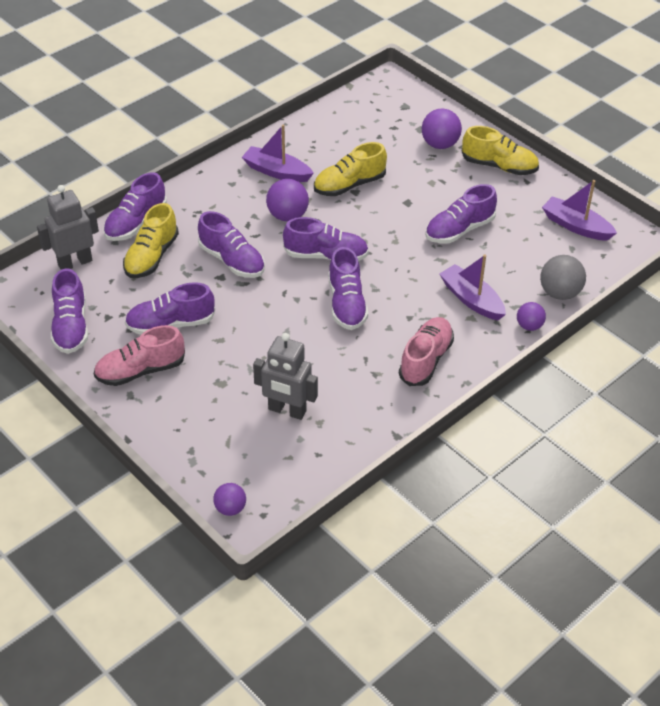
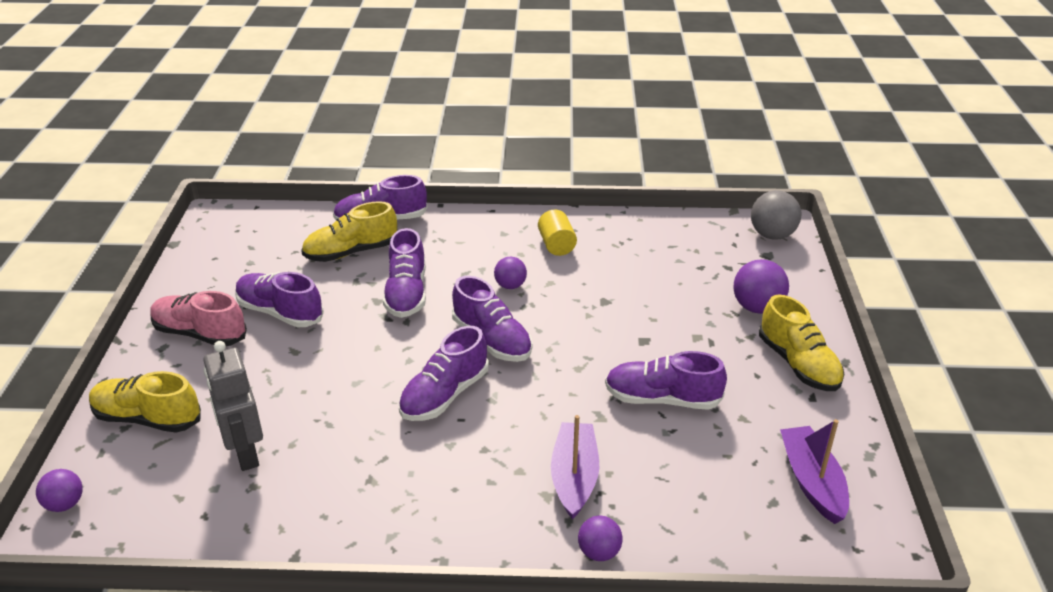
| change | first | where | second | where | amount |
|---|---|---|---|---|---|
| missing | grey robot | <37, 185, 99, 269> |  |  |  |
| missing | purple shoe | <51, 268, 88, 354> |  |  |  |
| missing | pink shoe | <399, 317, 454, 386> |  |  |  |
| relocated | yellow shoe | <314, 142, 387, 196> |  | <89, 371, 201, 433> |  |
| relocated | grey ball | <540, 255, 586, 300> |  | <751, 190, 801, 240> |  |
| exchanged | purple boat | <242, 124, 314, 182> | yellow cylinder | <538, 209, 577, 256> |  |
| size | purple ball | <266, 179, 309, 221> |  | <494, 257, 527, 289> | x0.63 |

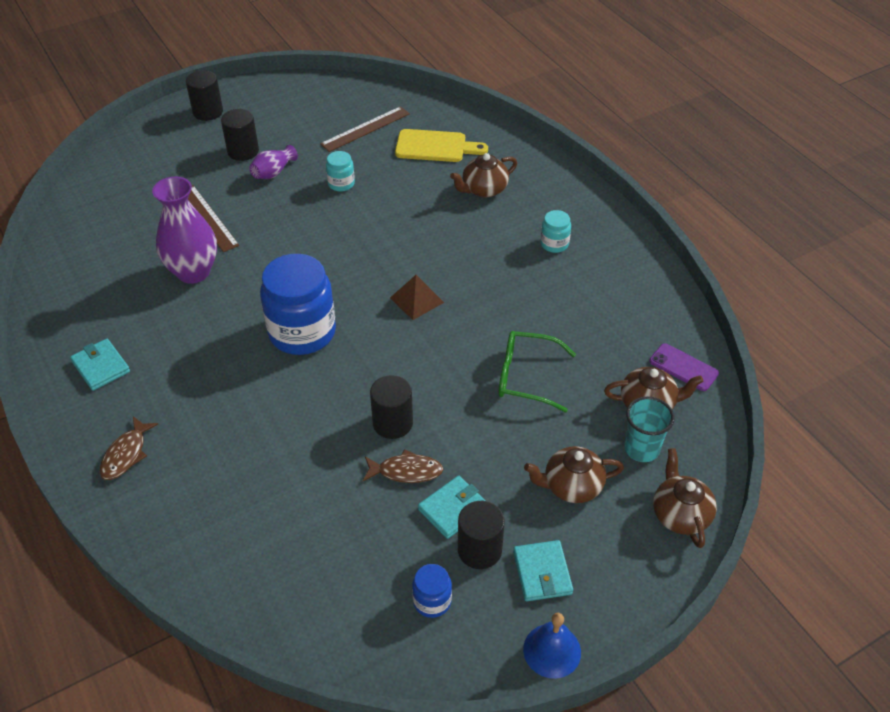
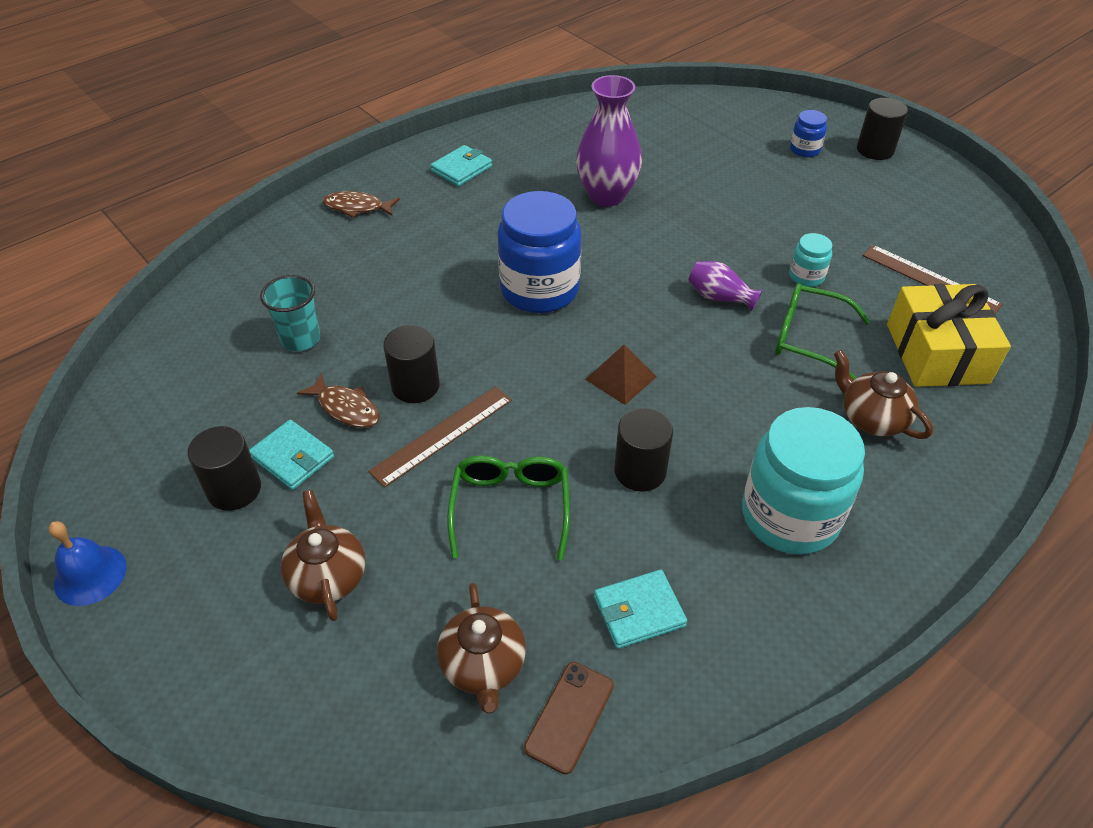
| change | first | where | second | where | amount |
|---|---|---|---|---|---|
| missing | brown teapot | <653, 448, 717, 548> |  |  |  |
| appeared |  |  | green glasses | <775, 283, 871, 379> |  |
| relocated | brown ruler | <188, 185, 239, 252> |  | <368, 386, 512, 488> |  |
| relocated | black cylinder | <221, 109, 259, 161> |  | <614, 408, 673, 492> |  |
| relocated | purple vase | <249, 145, 298, 179> |  | <688, 261, 763, 312> |  |
| relocated | blue jar | <412, 564, 452, 618> |  | <790, 110, 827, 157> |  |
| relocated | turquoise wallet | <513, 540, 573, 601> |  | <594, 570, 687, 649> |  |
| relocated | turquoise cup | <625, 397, 675, 462> |  | <260, 275, 320, 351> |  |
| exchanged | yellow cutting board | <395, 129, 488, 162> | yellow gift | <887, 284, 1011, 387> |  |
| colour | purple phone | <649, 343, 719, 391> | brown phone | <524, 662, 614, 774> |  |
| spun | brown fish | <363, 449, 443, 483> |  | <297, 373, 379, 428> | 45 degrees counterclockwise |
| size | turquoise jar | <540, 210, 571, 253> |  | <742, 407, 865, 555> | x2.18 |

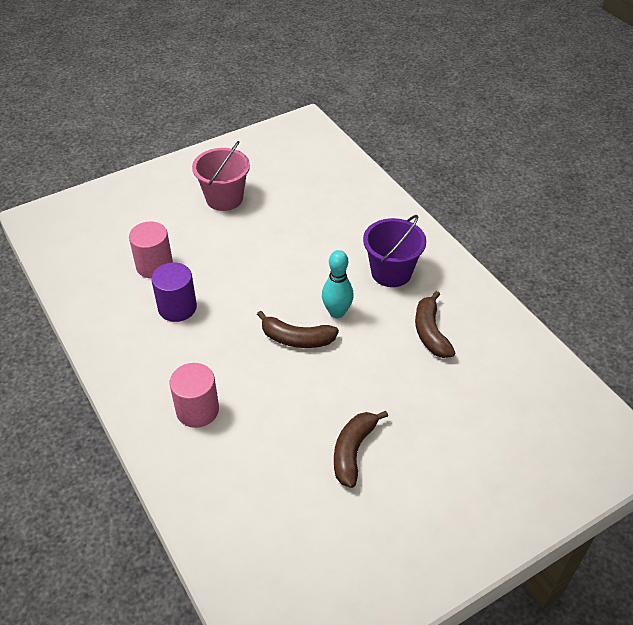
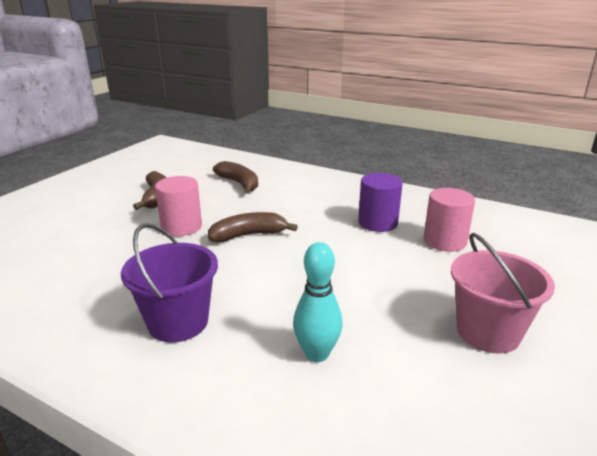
| change | first | where | second | where | amount |
|---|---|---|---|---|---|
| relocated | pink cylinder | <170, 363, 219, 428> |  | <155, 176, 202, 236> |  |
| relocated | turquoise bowling pin | <322, 250, 354, 318> |  | <293, 242, 342, 362> |  |
| relocated | brown banana | <415, 291, 455, 358> |  | <213, 161, 258, 194> |  |

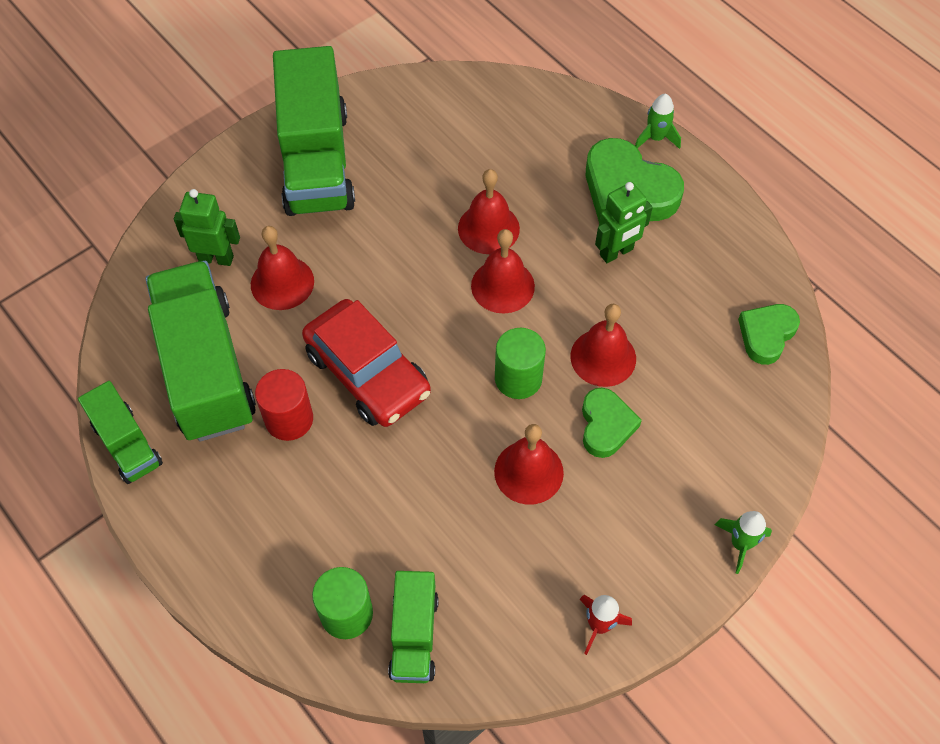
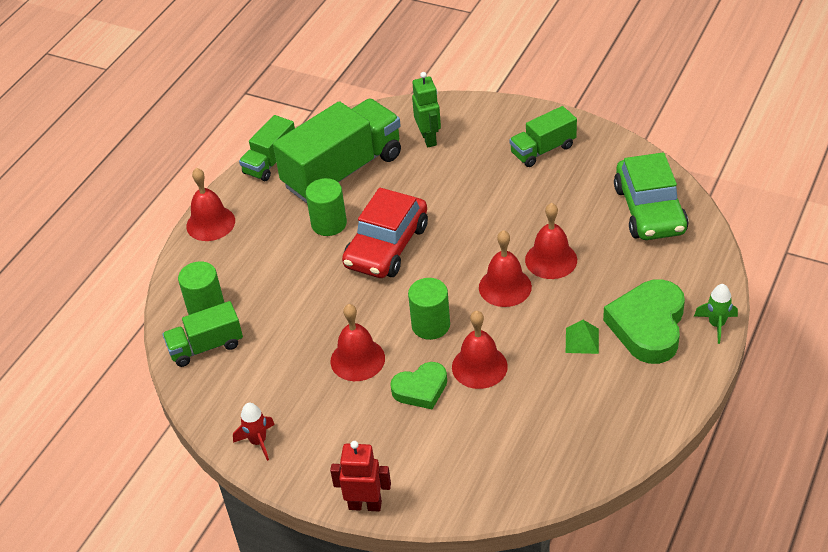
| change | first | where | second | where | amount |
|---|---|---|---|---|---|
| missing | green heart | <738, 304, 800, 365> |  |  |  |
| appeared |  |  | green car | <614, 152, 689, 240> |  |
| relocated | red bell | <251, 226, 314, 310> |  | <186, 168, 235, 241> |  |
| exchanged | green robot | <595, 182, 653, 263> | green pyramid | <566, 320, 599, 354> |  |
| exchanged | green rocket | <714, 511, 772, 574> | red robot | <330, 441, 391, 512> |  |
| colour | red cylinder | <255, 369, 313, 441> | green cylinder | <306, 178, 347, 236> |  |
| size | green truck | <273, 46, 355, 216> |  | <509, 106, 577, 167> | x0.53 |

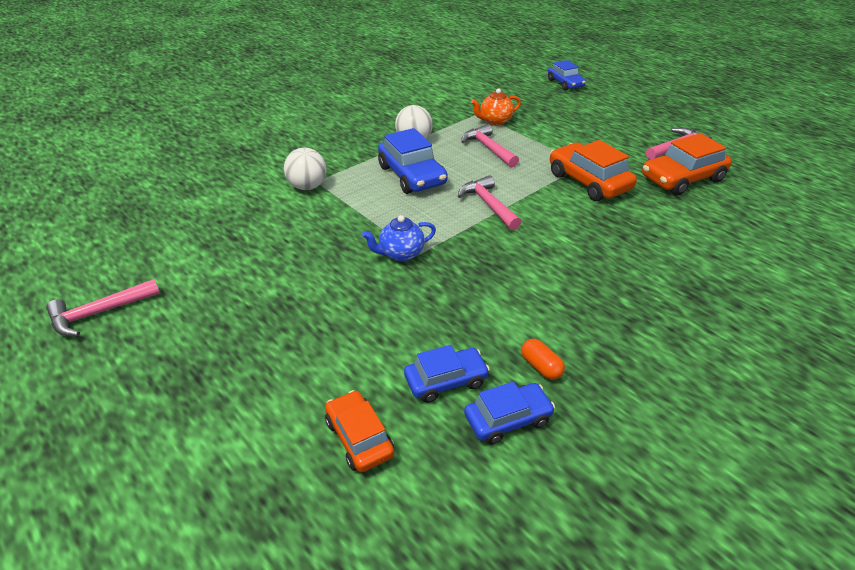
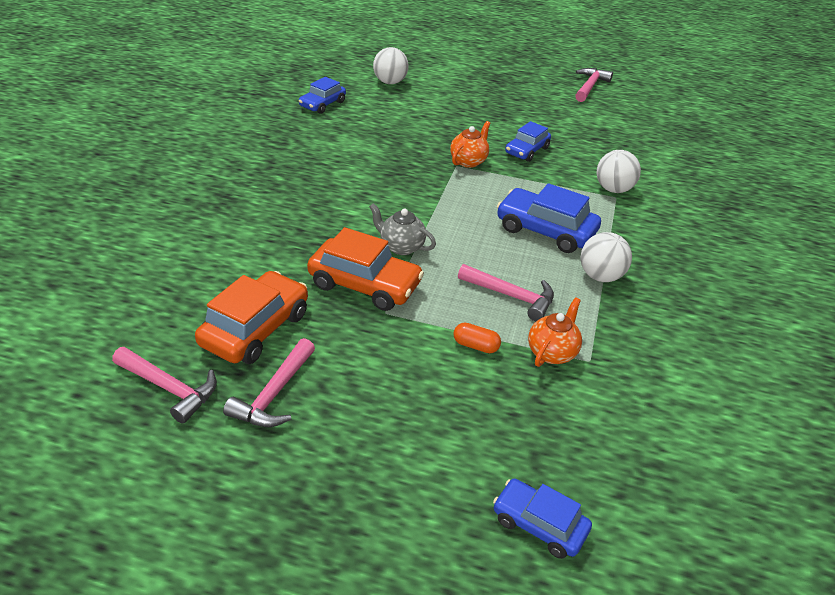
| change | first | where | second | where | amount |
|---|---|---|---|---|---|
| appeared |  |  | grey teapot | <369, 203, 436, 255> |  |
| relocated | blue car | <404, 345, 490, 403> |  | <505, 121, 551, 162> |  |
| relocated | pink hammer | <458, 175, 522, 230> |  | <112, 347, 217, 424> |  |
| relocated | orange capsule | <521, 339, 565, 380> |  | <453, 323, 501, 353> |  |
| exchanged | orange car | <325, 390, 394, 472> | white ball | <373, 47, 409, 84> |  |
| colour | blue teapot | <362, 215, 436, 262> | orange teapot | <450, 121, 490, 168> |  |

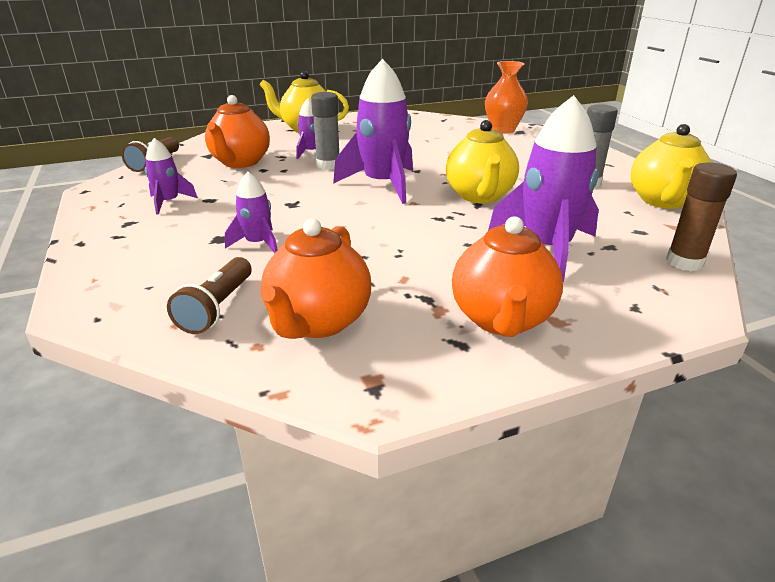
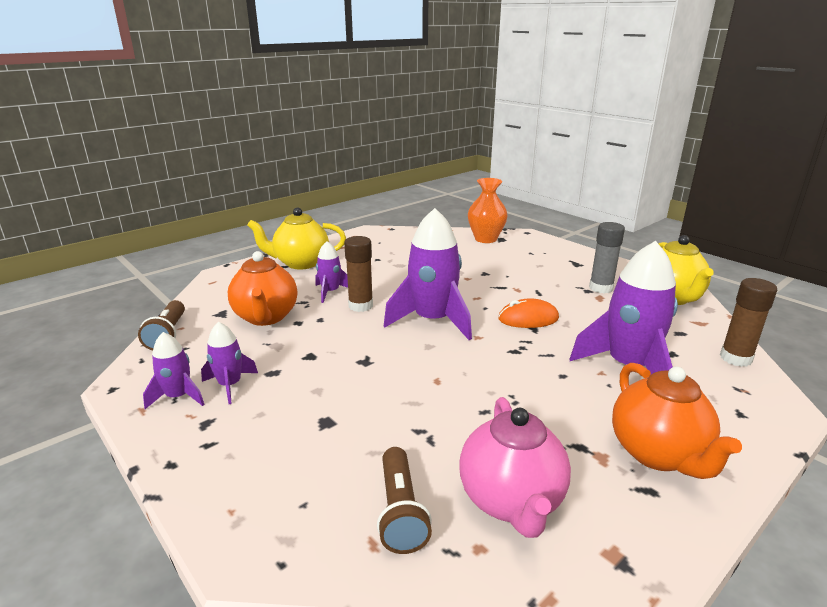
| change | first | where | second | where | amount |
|---|---|---|---|---|---|
| relocated | purple rocket | <225, 172, 278, 253> |  | <143, 332, 205, 409> |  |
| exchanged | yellow teapot | <446, 120, 519, 203> | orange mouse | <498, 299, 559, 328> |  |
| colour | orange teapot | <261, 218, 371, 339> | pink teapot | <459, 397, 571, 538> |  |
| colour | grey glue stick | <311, 92, 339, 170> | brown glue stick | <344, 236, 373, 312> |  |

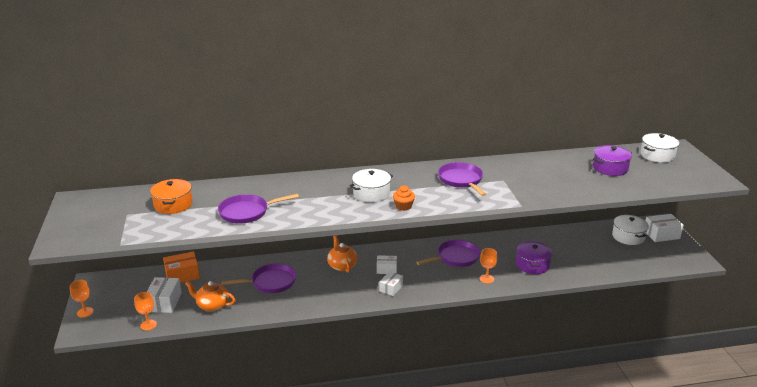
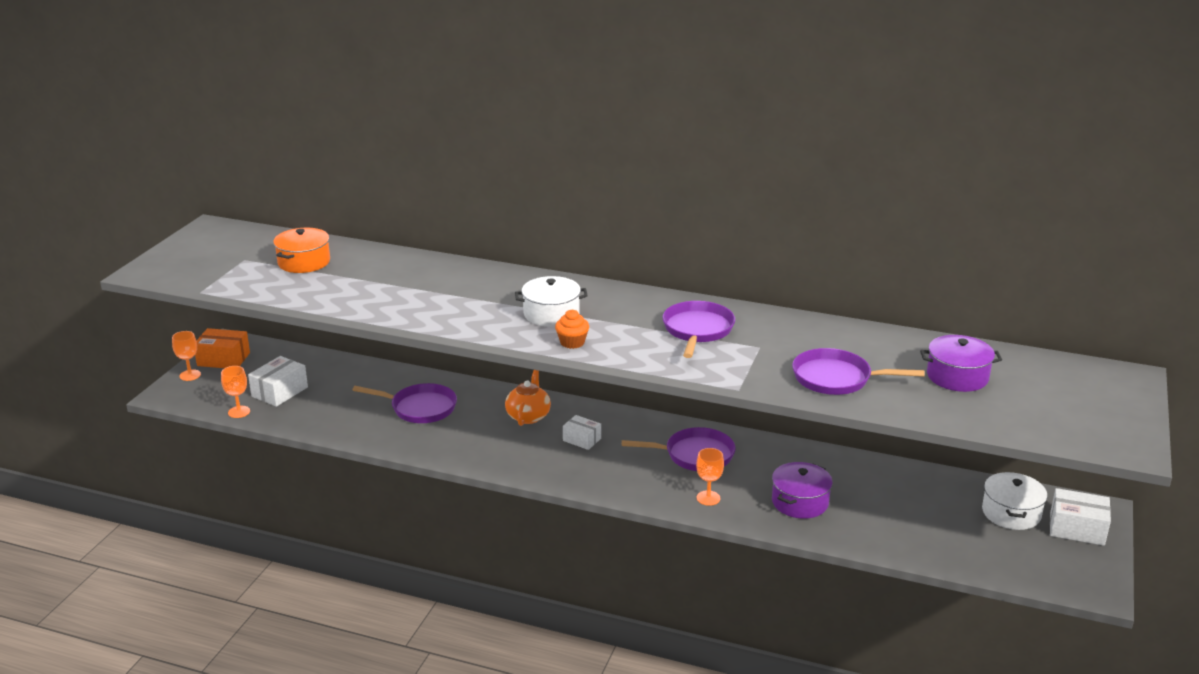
| change | first | where | second | where | amount |
|---|---|---|---|---|---|
| missing | orange teapot | <185, 281, 236, 312> |  |  |  |
| missing | white box | <379, 271, 403, 296> |  |  |  |
| missing | white pot | <640, 133, 679, 163> |  |  |  |
| relocated | orange box | <163, 251, 200, 283> |  | <195, 328, 250, 368> |  |
| relocated | purple pan | <218, 194, 299, 224> |  | <792, 348, 925, 395> |  |

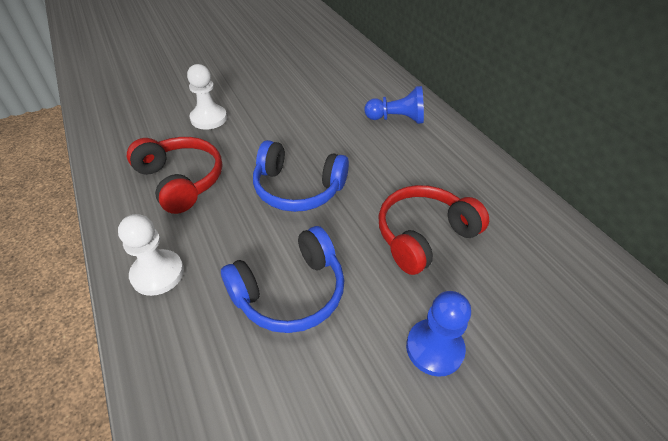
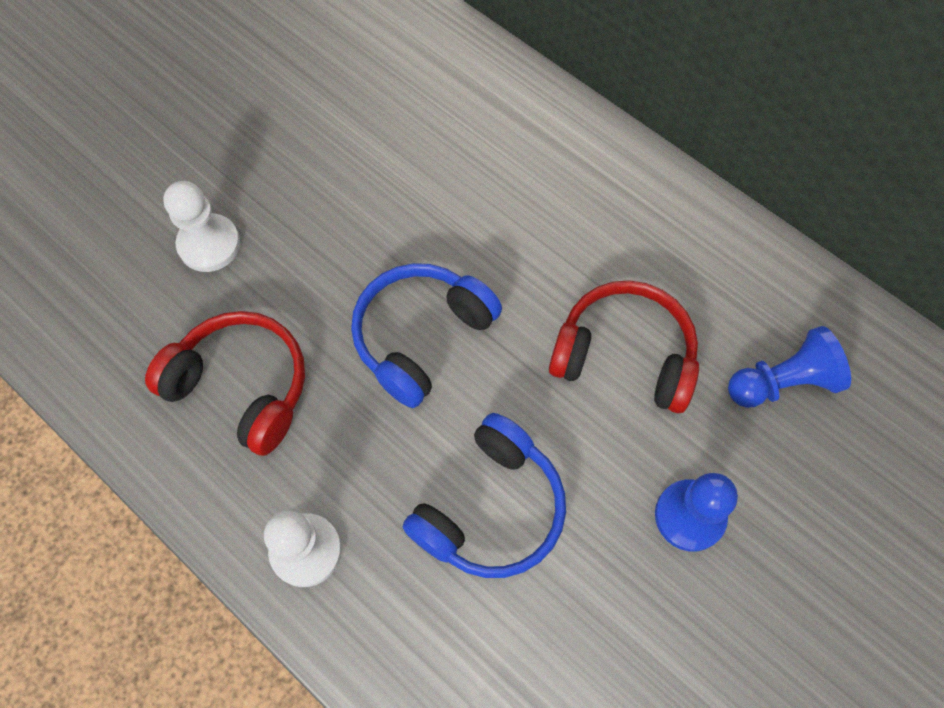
| change | first | where | second | where | amount |
|---|---|---|---|---|---|
| relocated | blue pawn | <364, 86, 424, 124> |  | <728, 326, 851, 408> |  |
| spun | blue headphones | <253, 140, 349, 212> |  | <351, 263, 502, 408> | 135 degrees clockwise |
| spun | red headphones | <378, 185, 489, 275> |  | <549, 280, 699, 413> | 75 degrees clockwise |

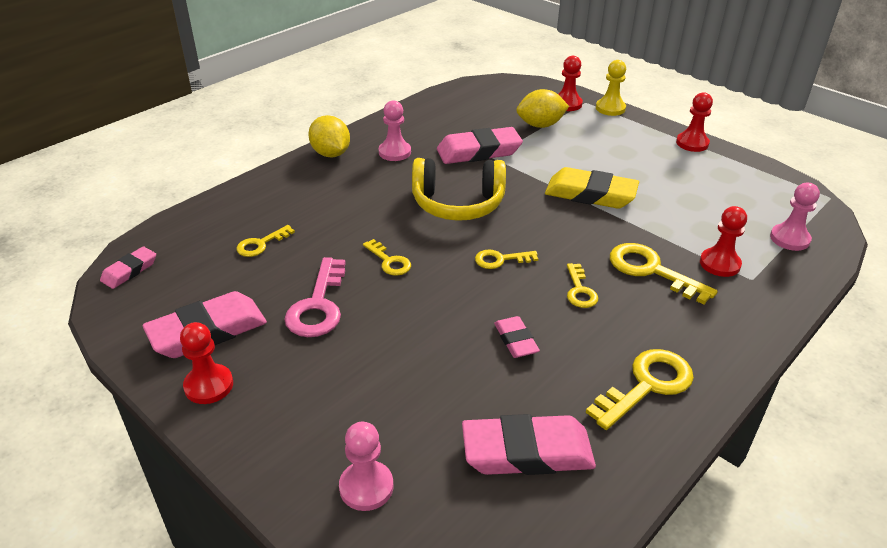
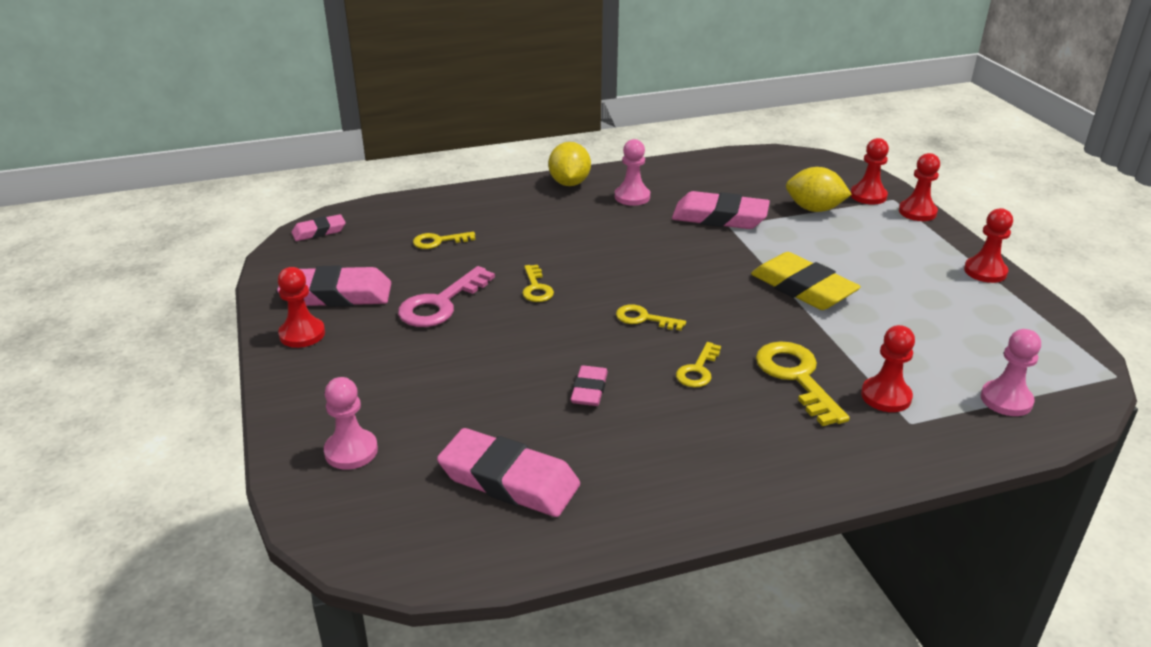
| change | first | where | second | where | amount |
|---|---|---|---|---|---|
| missing | yellow headphones | <412, 158, 506, 221> |  |  |  |
| missing | yellow key | <586, 349, 694, 430> |  |  |  |
| colour | yellow pawn | <596, 60, 626, 116> | red pawn | <899, 153, 940, 221> |  |

